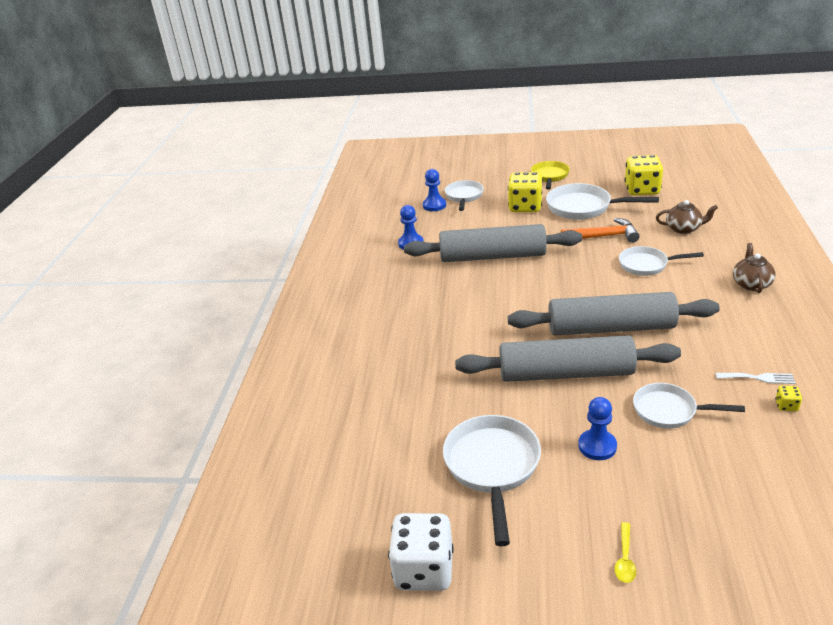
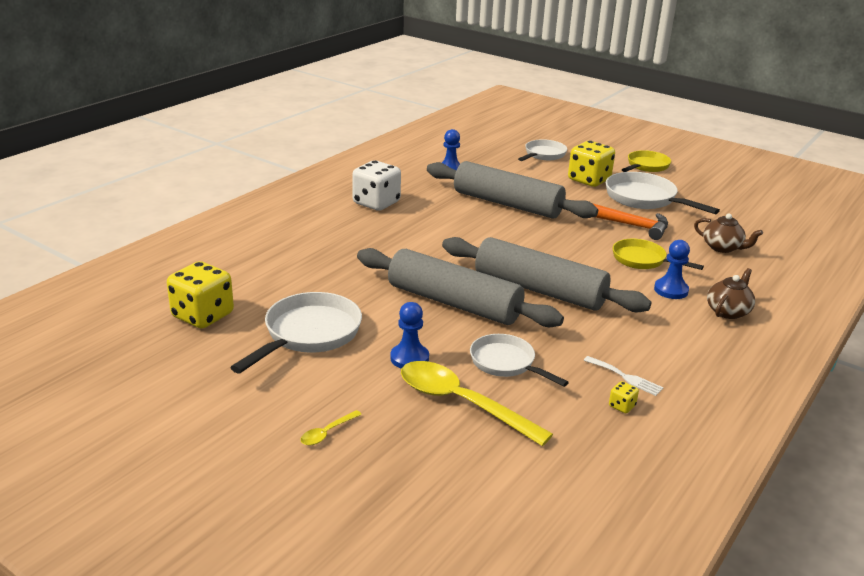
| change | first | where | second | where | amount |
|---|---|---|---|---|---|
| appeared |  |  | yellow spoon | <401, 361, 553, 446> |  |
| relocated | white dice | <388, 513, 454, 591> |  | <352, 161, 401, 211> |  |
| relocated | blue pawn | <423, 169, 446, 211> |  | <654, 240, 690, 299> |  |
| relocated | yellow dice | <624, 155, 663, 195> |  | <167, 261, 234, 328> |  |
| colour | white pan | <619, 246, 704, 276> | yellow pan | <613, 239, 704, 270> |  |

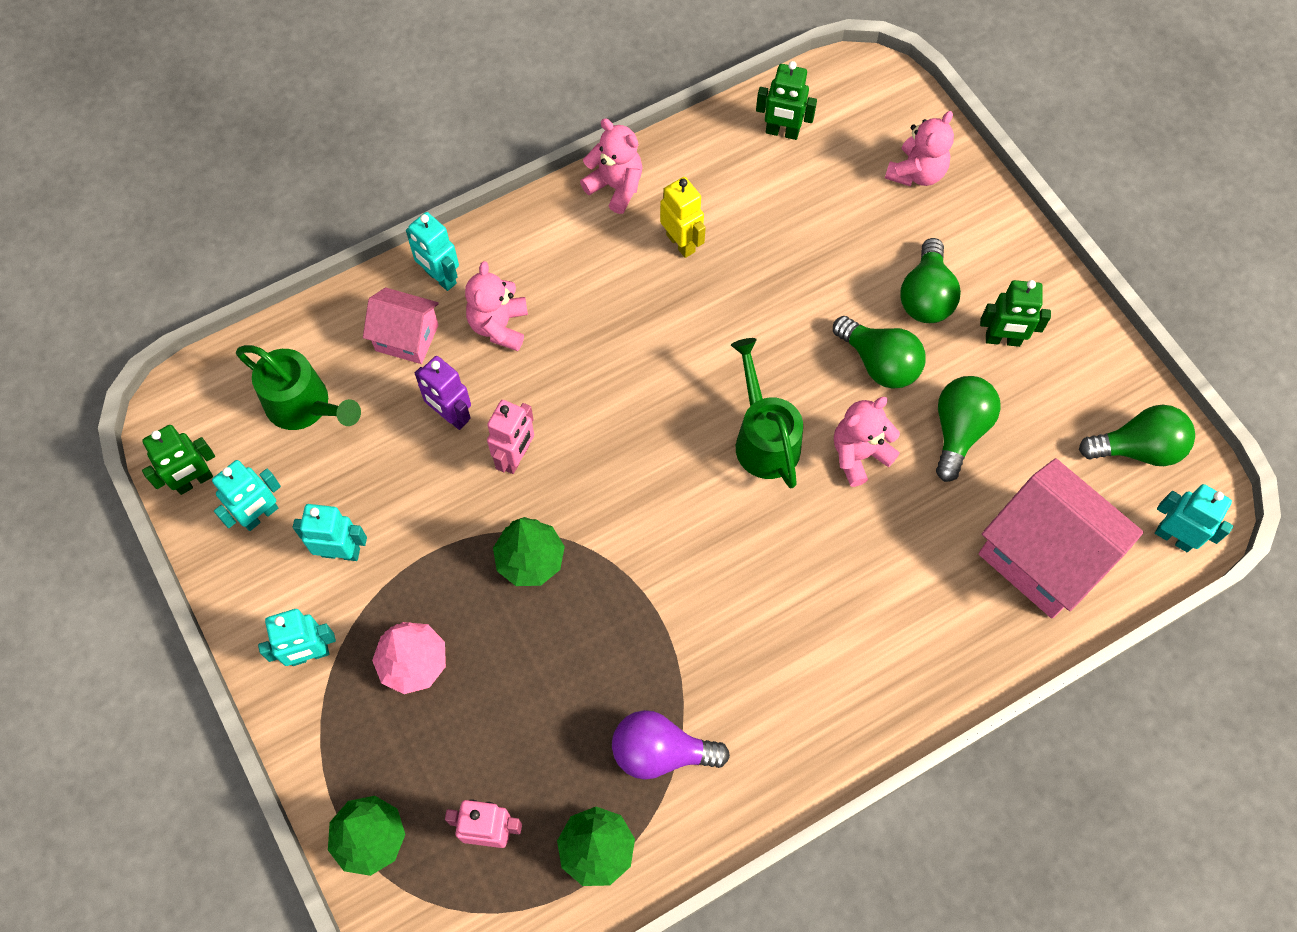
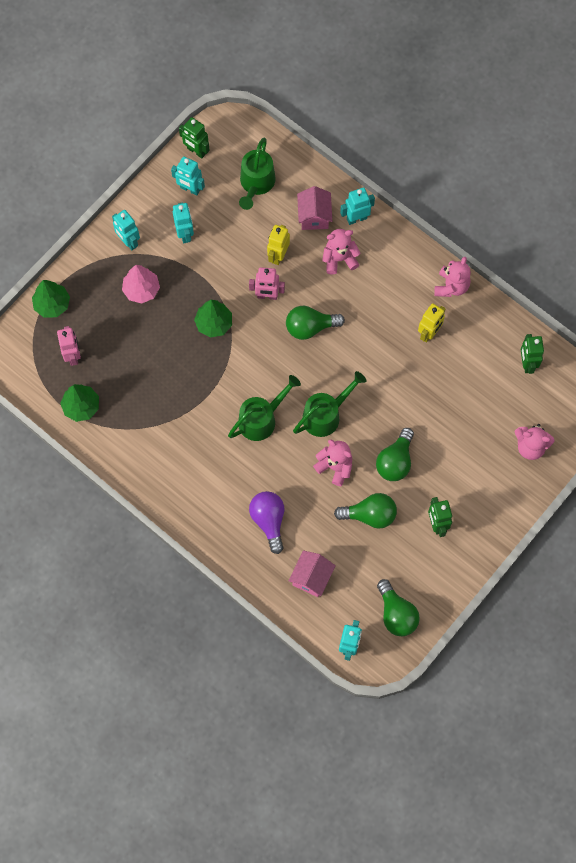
| change | first | where | second | where | amount |
|---|---|---|---|---|---|
| appeared |  |  | green watering can | <228, 375, 301, 441> |  |
| relocated | purple light bulb | <612, 710, 730, 779> |  | <249, 491, 284, 554> |  |
| relocated | green light bulb | <900, 238, 961, 323> |  | <286, 305, 345, 340> |  |
| colour | purple robot | <415, 356, 471, 430> | yellow robot | <267, 225, 290, 265> |  |
| spun | turquoise robot | <406, 212, 459, 291> |  | <340, 187, 375, 225> | 45 degrees clockwise |
| size | pink house | <979, 458, 1144, 618> |  | <288, 550, 336, 597> | x0.56 |

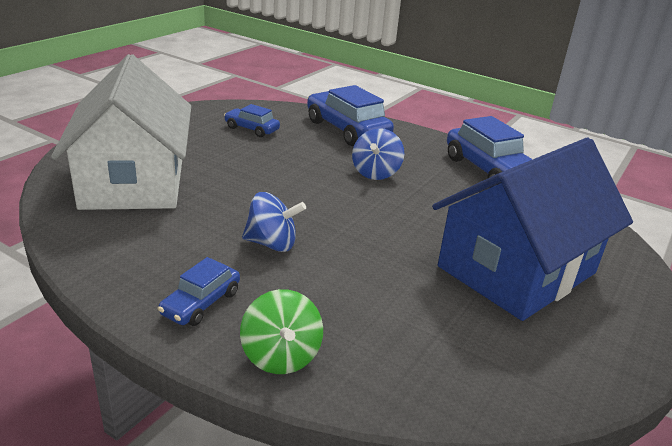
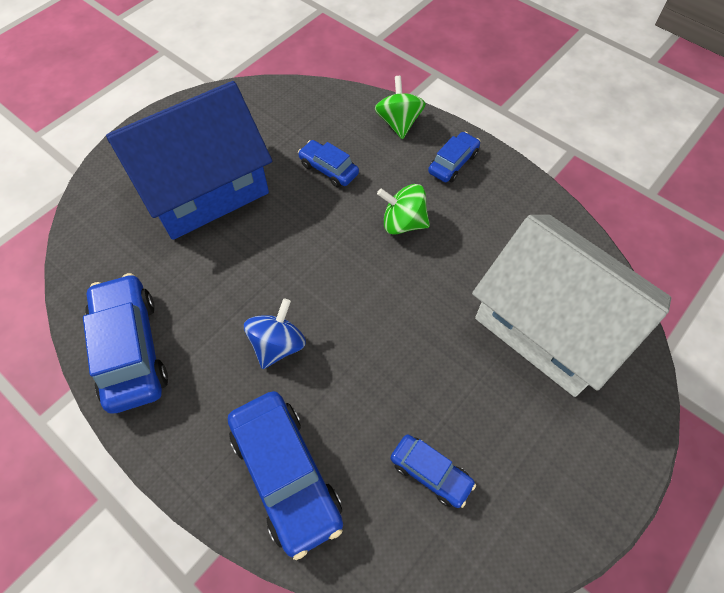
| change | first | where | second | where | amount |
|---|---|---|---|---|---|
| appeared |  |  | blue car | <298, 140, 359, 187> |  |
| colour | blue spinning top | <242, 192, 306, 252> | green spinning top | <377, 184, 430, 235> |  |
| spun | white house | <51, 54, 191, 210> |  | <472, 215, 671, 397> | 45 degrees counterclockwise |

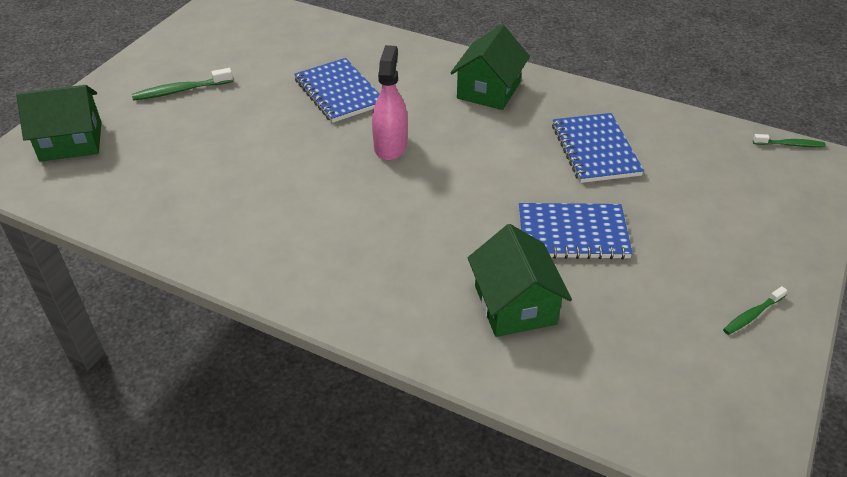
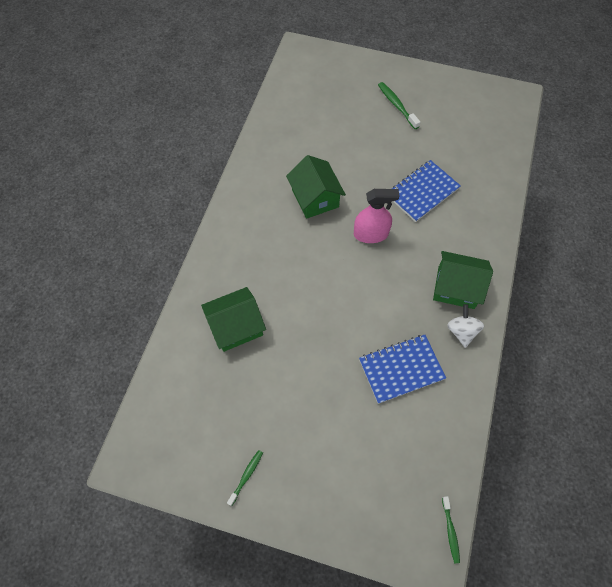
| change | first | where | second | where | amount |
|---|---|---|---|---|---|
| missing | blue notebook | <519, 203, 633, 259> |  |  |  |
| appeared |  |  | white spinning top | <447, 304, 484, 348> |  |
| relocated | green house | <16, 85, 102, 162> |  | <286, 155, 346, 219> |  |
| spun | green toothbrush | <723, 286, 787, 335> |  | <227, 450, 263, 506> | 75 degrees clockwise |

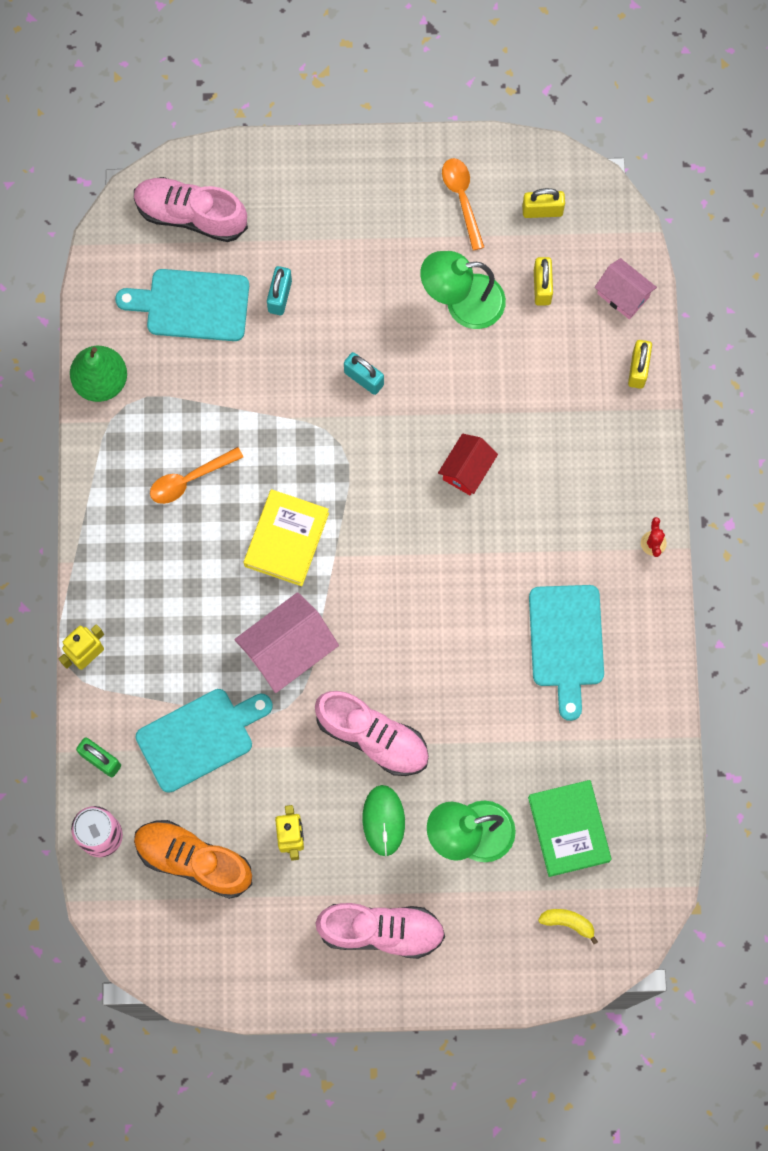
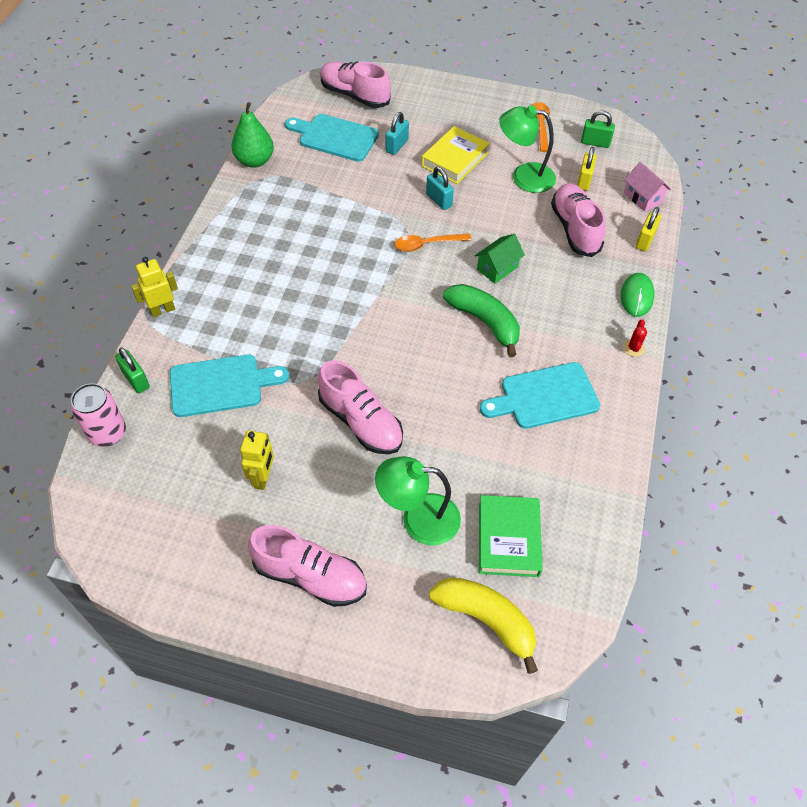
| change | first | where | second | where | amount |
|---|---|---|---|---|---|
| missing | orange shoe | <134, 820, 252, 899> |  |  |  |
| missing | pink house | <234, 592, 339, 693> |  |  |  |
| appeared |  |  | green banana | <443, 284, 520, 357> |  |
| appeared |  |  | pink shoe | <551, 183, 606, 257> |  |
| relocated | orange spoon | <150, 447, 243, 504> |  | <395, 233, 472, 252> |  |
| relocated | yellow book | <244, 489, 329, 586> |  | <421, 126, 490, 184> |  |
| relocated | green mouse | <362, 785, 405, 856> |  | <621, 273, 654, 317> |  |
| colour | red house | <438, 434, 498, 495> | green house | <475, 234, 525, 284> |  |
| colour | yellow padlock | <522, 188, 565, 218> | green padlock | <581, 111, 615, 148> |  |
| spun | turquoise cutting board | <529, 585, 604, 721> |  | <480, 362, 600, 429> | 60 degrees clockwise |
| size | yellow banana | <538, 909, 598, 944> |  | <429, 577, 538, 674> | x2.06 |

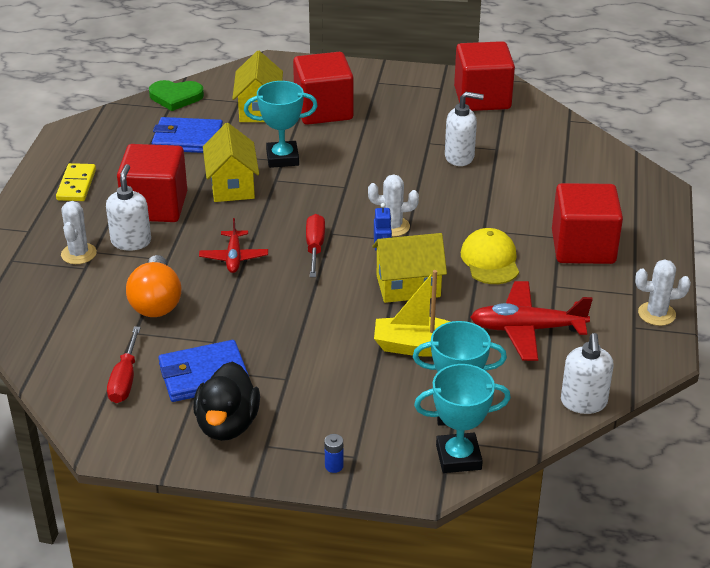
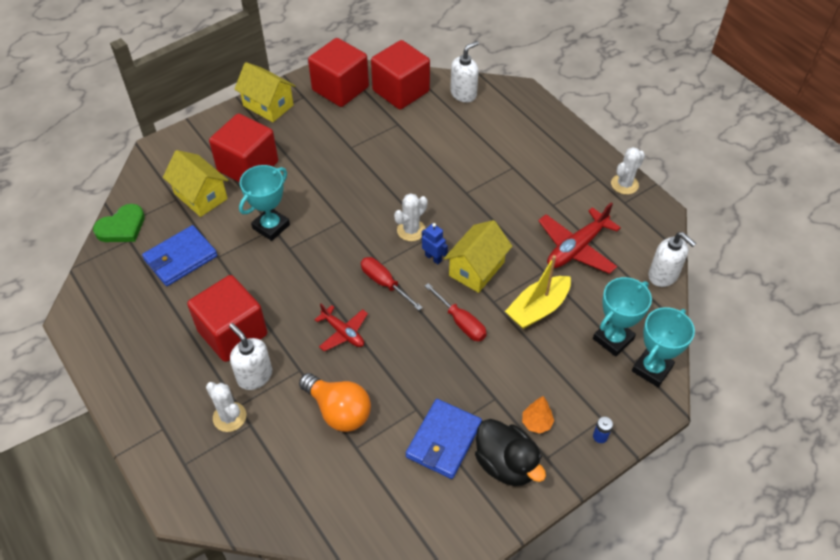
| change | first | where | second | where | amount |
|---|---|---|---|---|---|
| missing | yellow domino | <56, 163, 96, 201> |  |  |  |
| missing | yellow cap | <461, 228, 519, 284> |  |  |  |
| appeared |  |  | orange tree | <522, 396, 554, 433> |  |
| relocated | red screwdriver | <107, 326, 141, 403> |  | <425, 283, 487, 341> |  |
| relocated | yellow house | <203, 123, 259, 202> |  | <234, 62, 295, 122> |  |
| relocated | white soap dispenser | <445, 92, 484, 166> |  | <450, 41, 479, 102> |  |
| relocated | red cube | <552, 183, 623, 264> |  | <371, 40, 430, 110> |  |

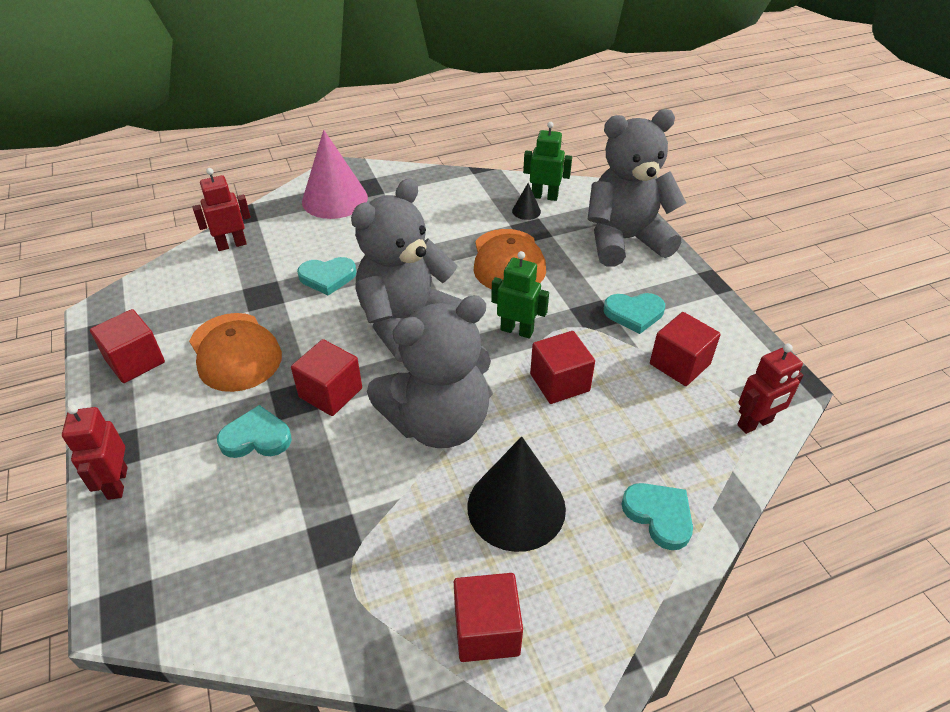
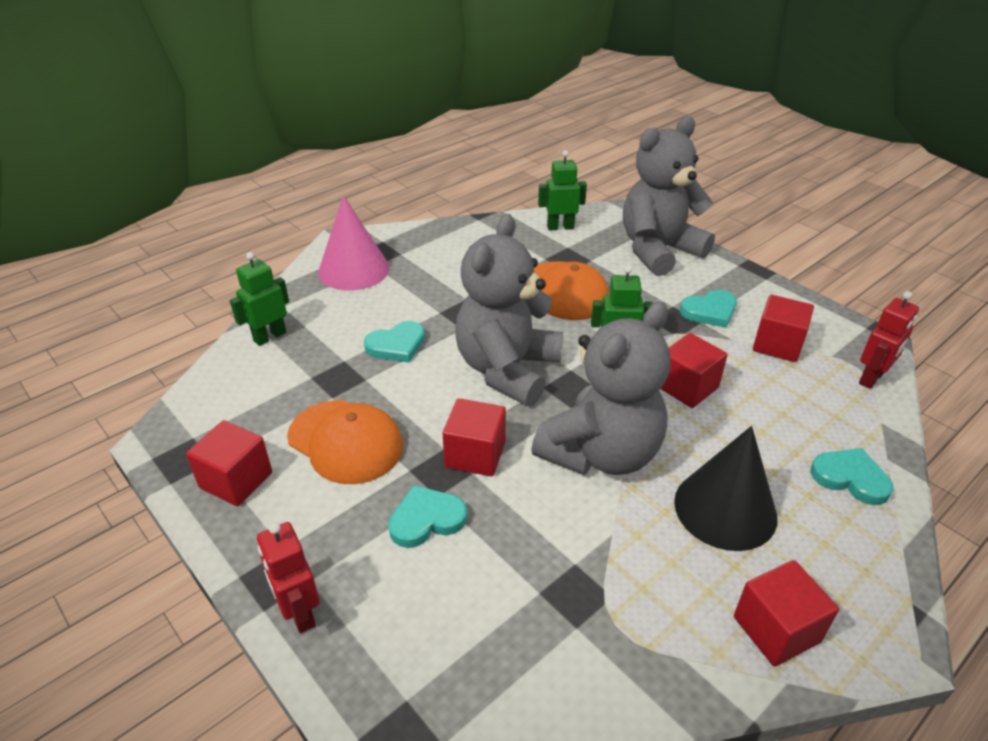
| change | first | where | second | where | amount |
|---|---|---|---|---|---|
| missing | black cone | <512, 183, 541, 220> |  |  |  |
| colour | red robot | <192, 168, 251, 251> | green robot | <230, 252, 289, 346> |  |

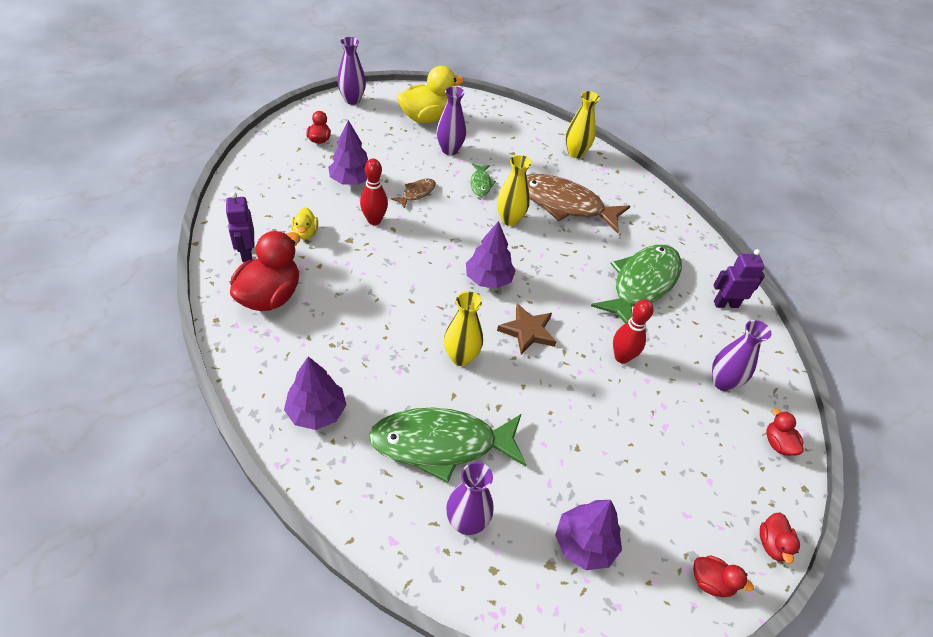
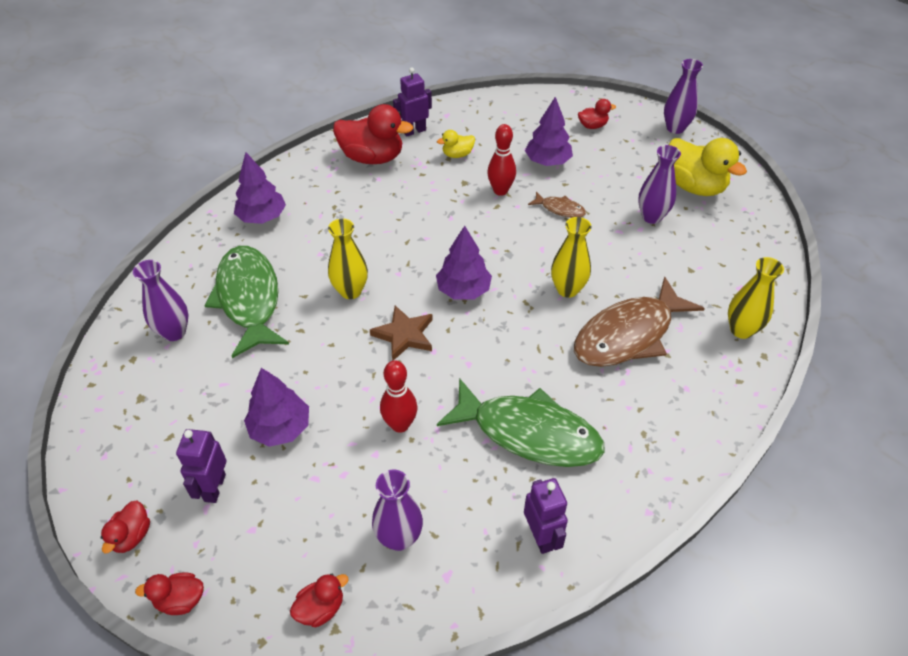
| change | first | where | second | where | amount |
|---|---|---|---|---|---|
| missing | green fish | <470, 164, 496, 196> |  |  |  |
| appeared |  |  | purple robot | <176, 429, 226, 503> |  |
| relocated | purple tree | <555, 500, 622, 570> |  | <244, 368, 309, 447> |  |
| spun | brown fish | <527, 174, 630, 233> |  | <574, 276, 705, 367> | 135 degrees counterclockwise |

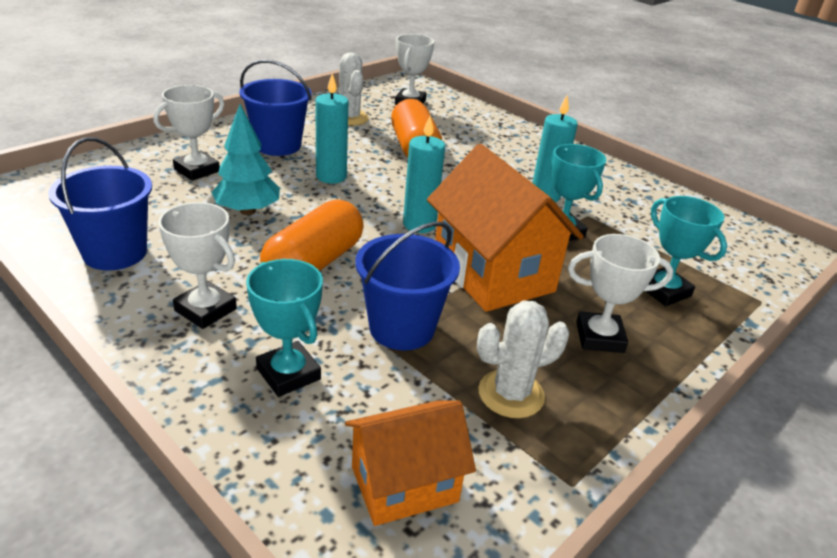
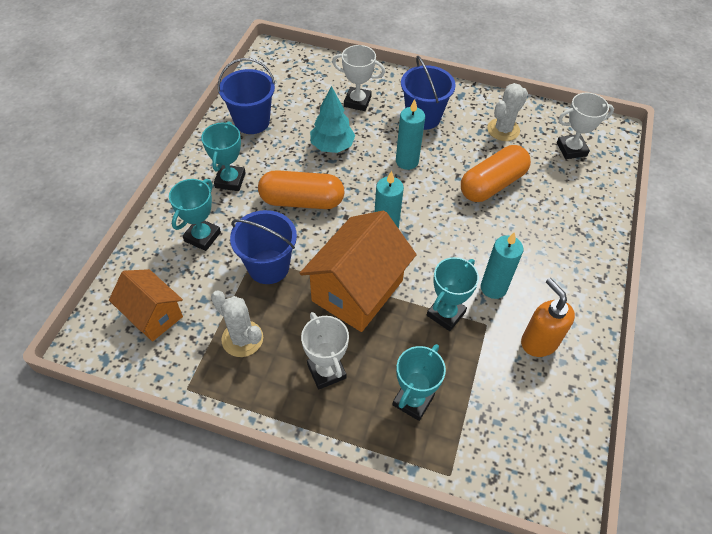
| change | first | where | second | where | amount |
|---|---|---|---|---|---|
| appeared |  |  | orange soap dispenser | <521, 278, 575, 357> |  |
| colour | white trophy | <158, 202, 237, 329> | turquoise trophy | <201, 121, 246, 191> |  |

